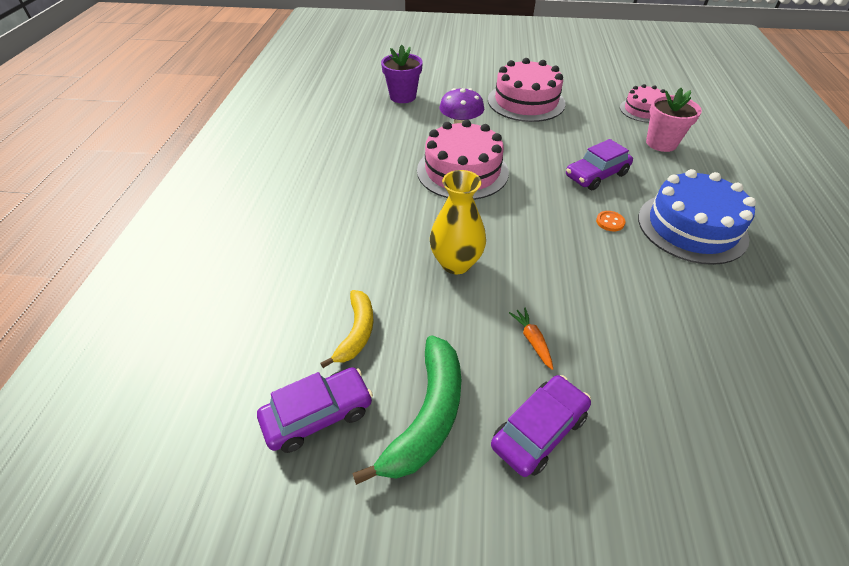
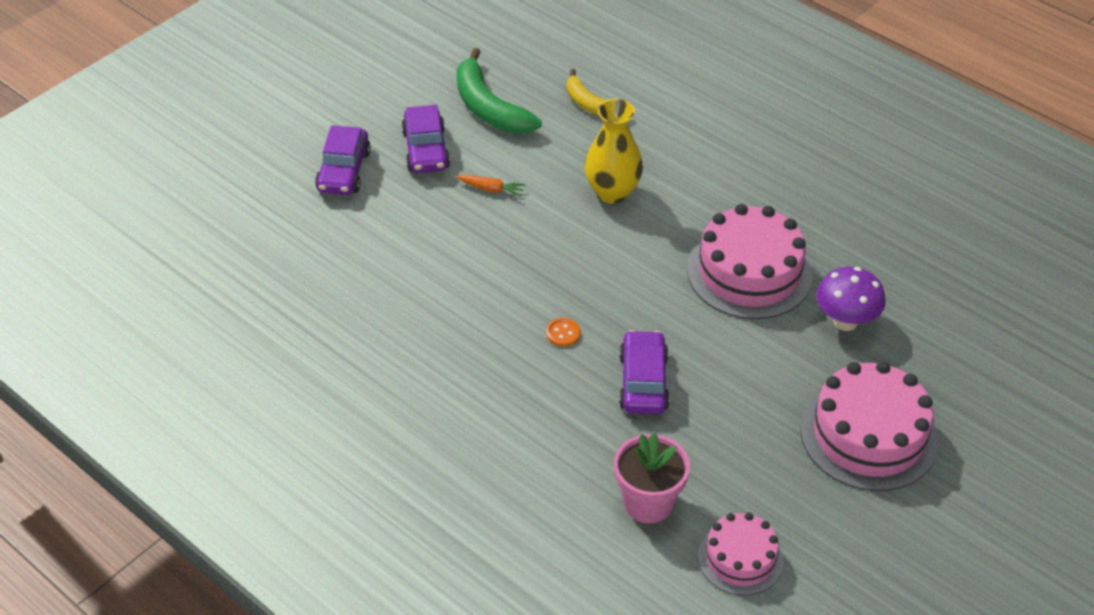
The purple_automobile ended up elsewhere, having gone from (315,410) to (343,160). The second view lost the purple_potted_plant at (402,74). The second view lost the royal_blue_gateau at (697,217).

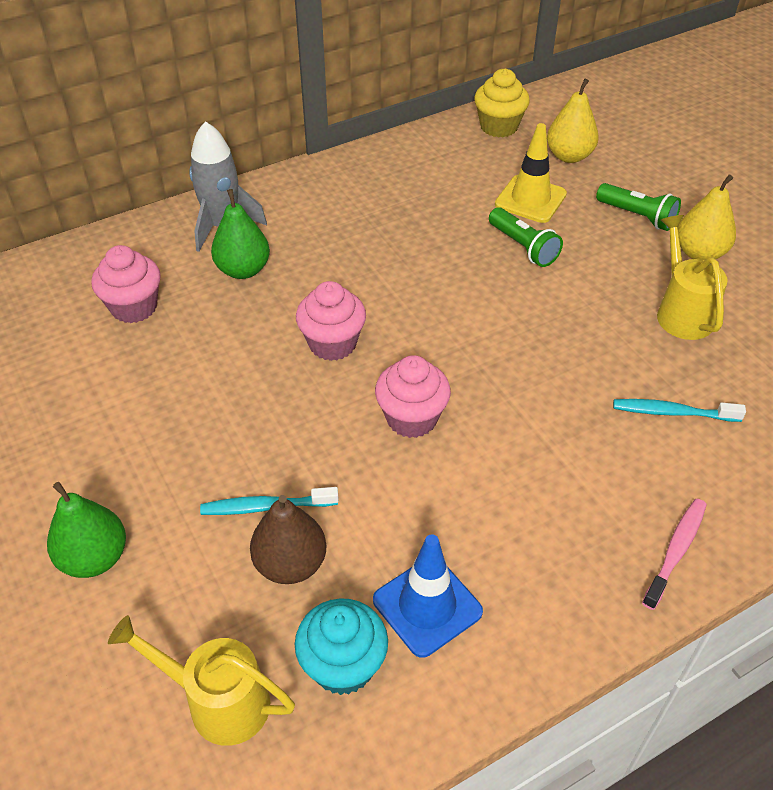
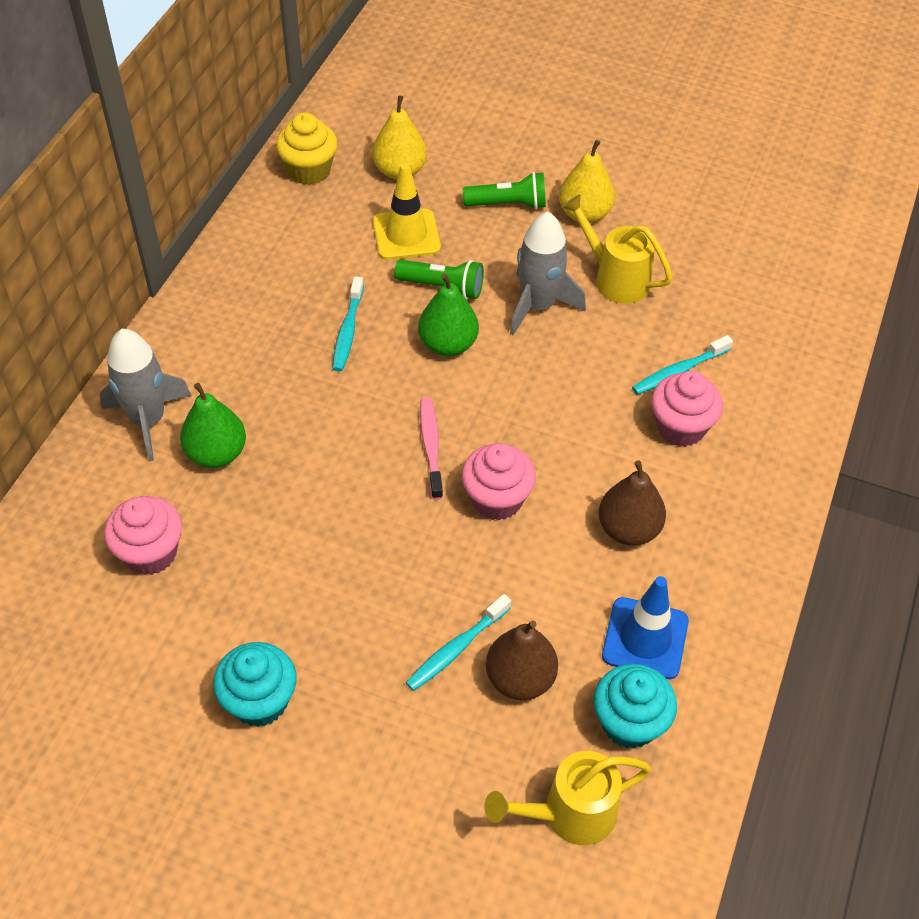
The green_pear_fruit ended up elsewhere, having gone from (86,530) to (448,315). The rosy_cupcake ended up elsewhere, having gone from (331,321) to (687,409). The rosy_dental_brush ended up elsewhere, having gone from (674,554) to (431,448). The second view gained the teal_cupcake at (255,684). The second view gained the teal_dental_brush at (348,324). The second view gained the ash-grey_spaceship at (548,273). The second view gained the russet_pear_fruit at (632,503).

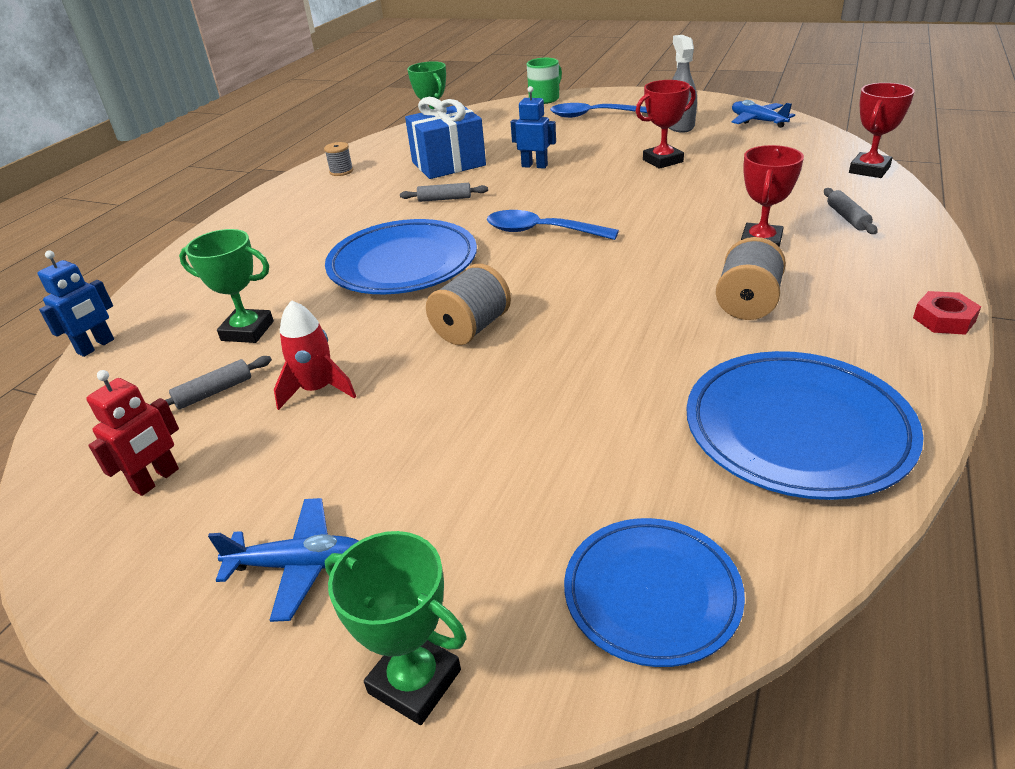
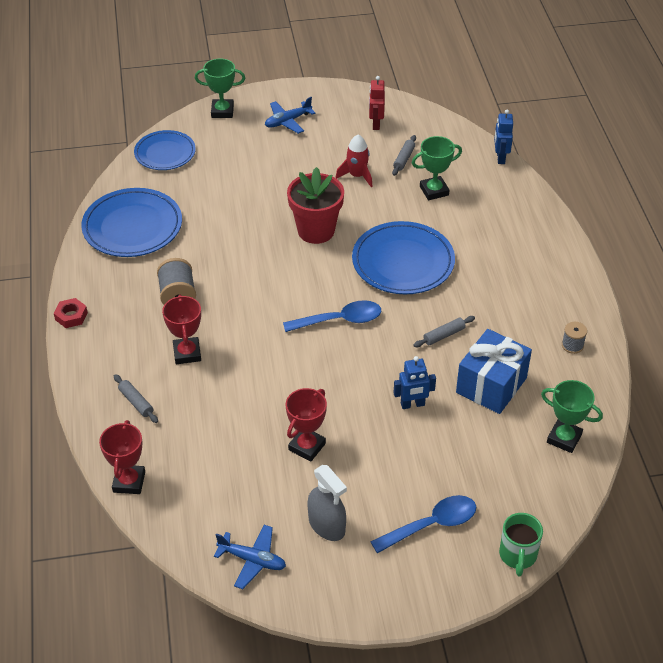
Where the ash-grey_reel_of_thread stood at (468,304), the crimson_potted_plant came to stand at (315,205).

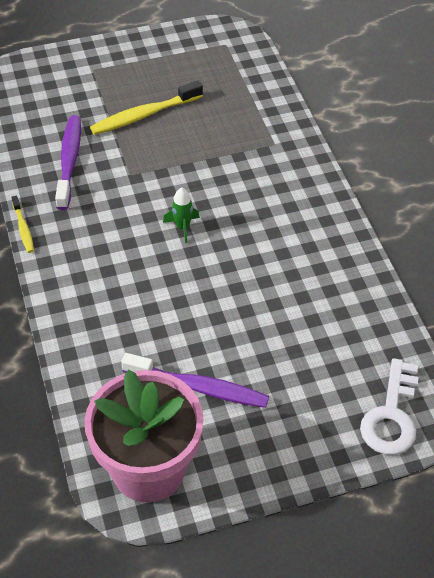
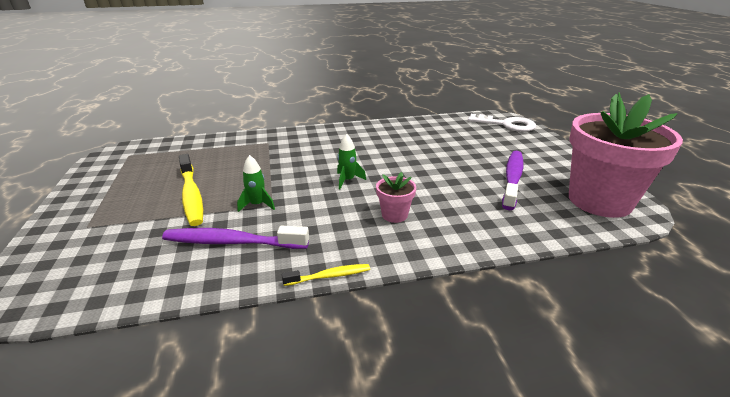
The second view gained the green_spaceship at (256,183). The second view gained the rosy_potted_plant at (396,197).

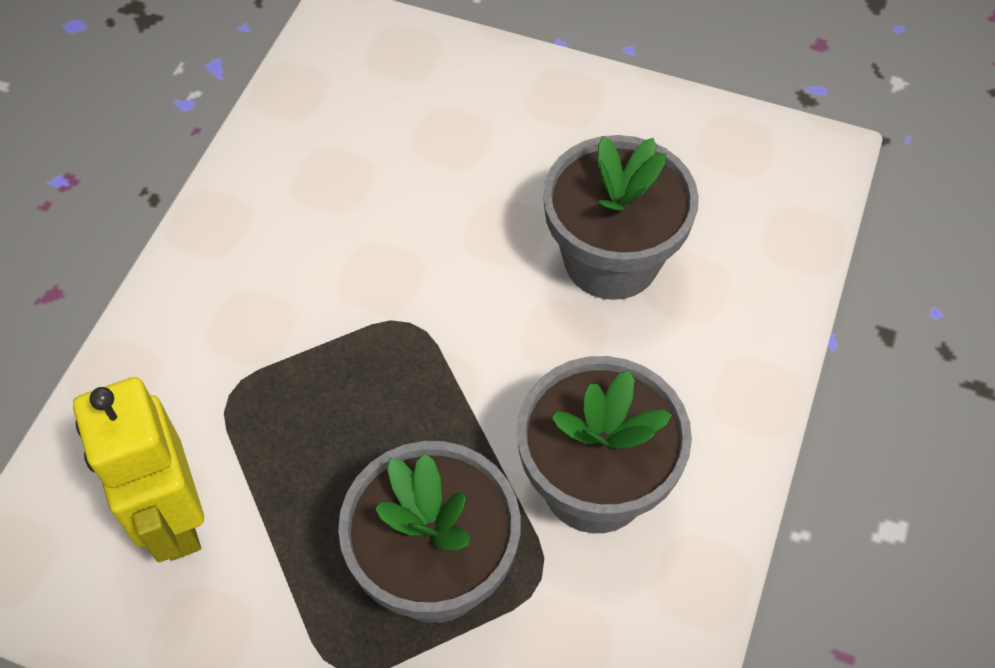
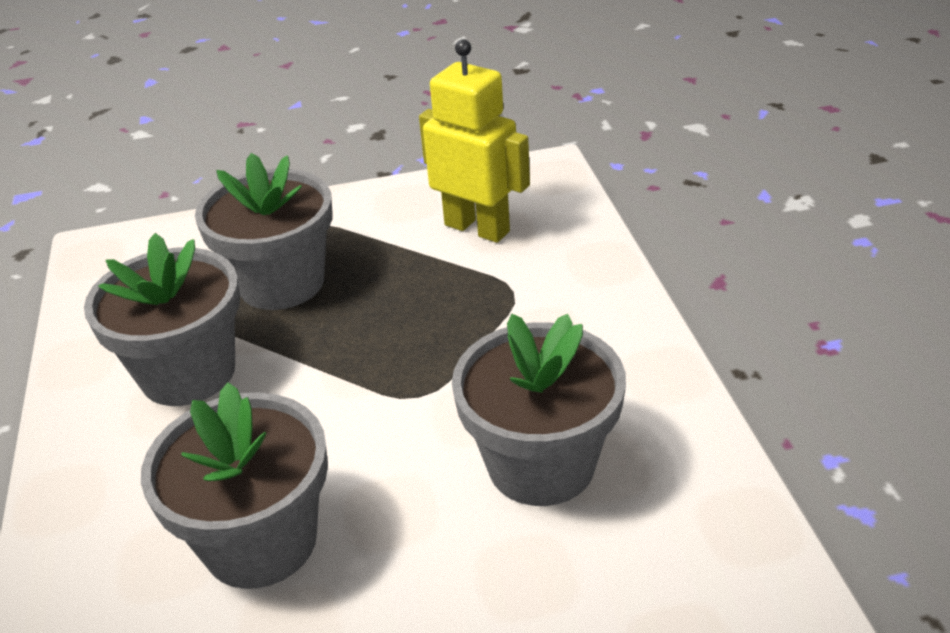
The second view gained the ash-grey_potted_plant at (539,410).

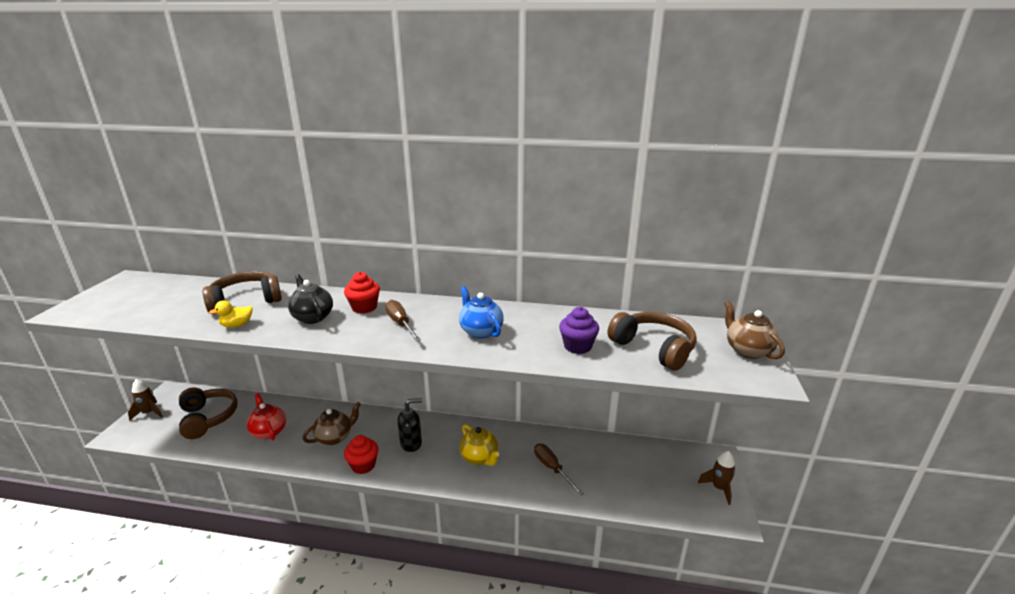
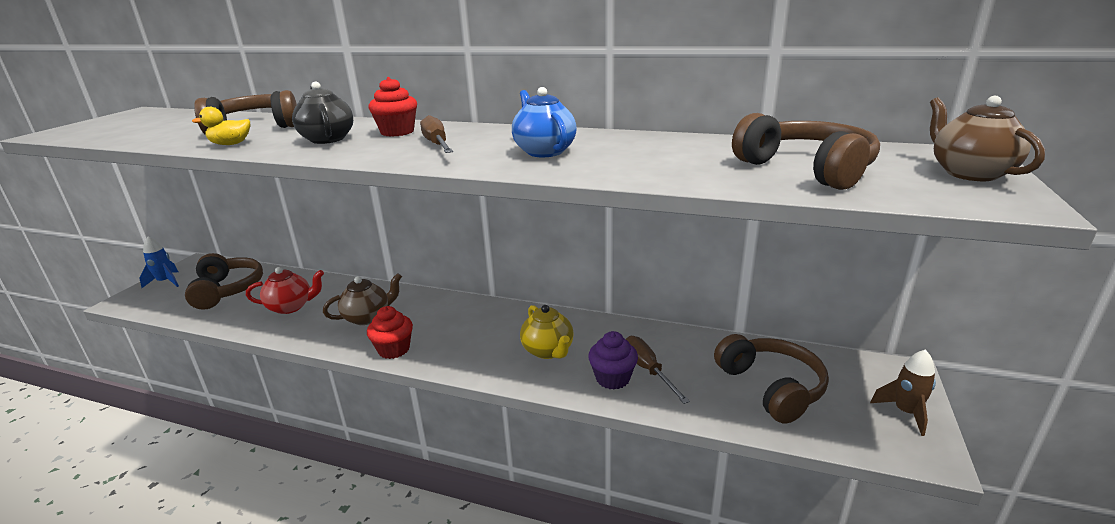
What was the russet_spaceship at (145,400) turned into the royal_blue_spaceship at (159,262). The crimson_china_teapot at (266,416) ended up facing another way, 105 degrees clockwise from before. The second view lost the ebony_soap_pump at (409,425). The purple_cupcake ended up elsewhere, having gone from (579,330) to (613,360). The second view gained the russet_headphones at (771,379).

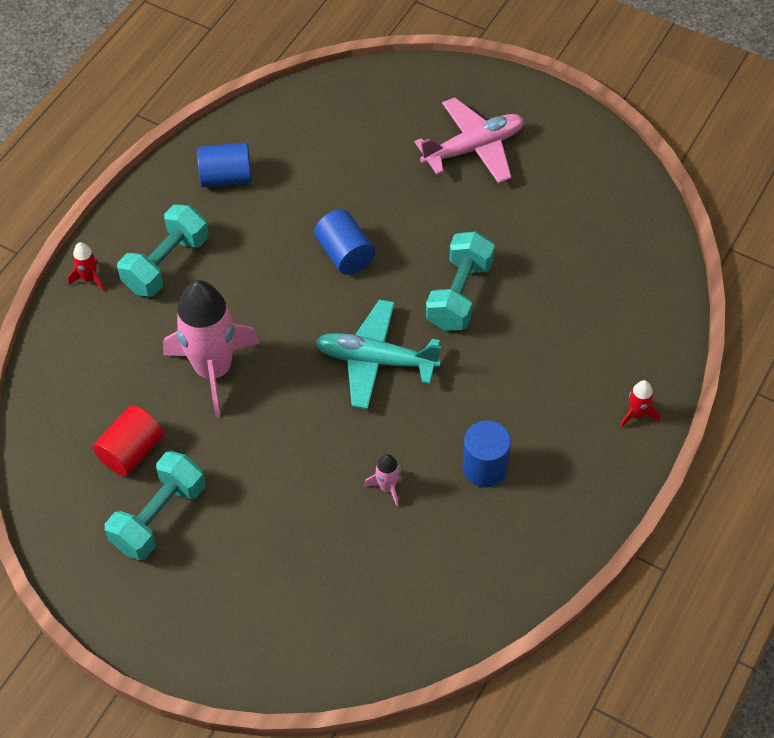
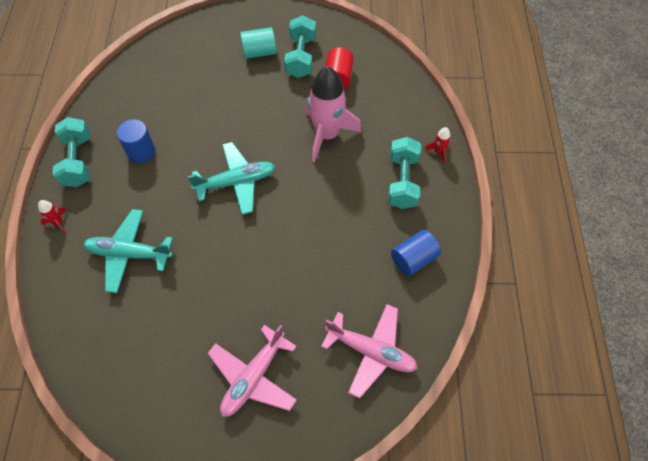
The second view lost the royal_blue_cylinder at (344,242). The second view lost the rosy_spaceship at (383,480). The teal_hand_weight ended up elsewhere, having gone from (460,281) to (71,152). The second view gained the teal_aeroplane at (128,251). The second view gained the teal_cylinder at (258,43). The second view gained the rosy_aeroplane at (369,351).

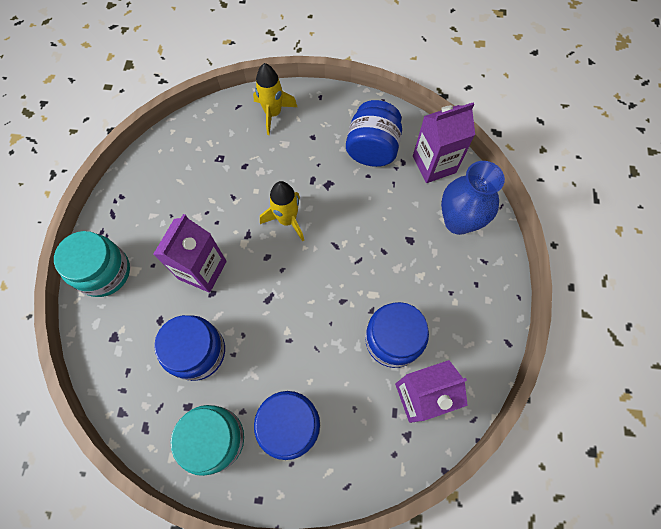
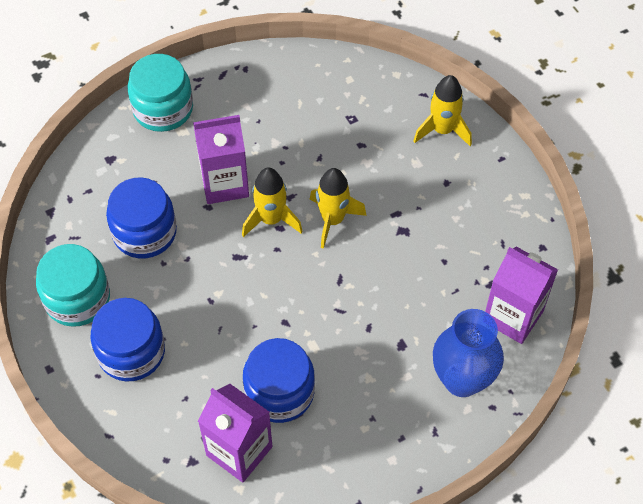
The second view lost the royal_blue_jam_jar at (374,133). The second view gained the golden_spaceship at (272,202).

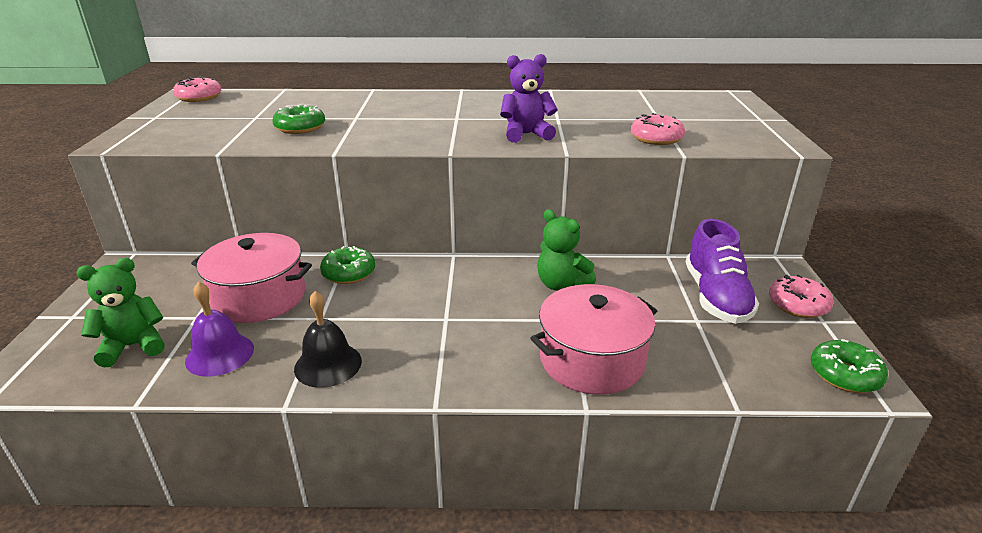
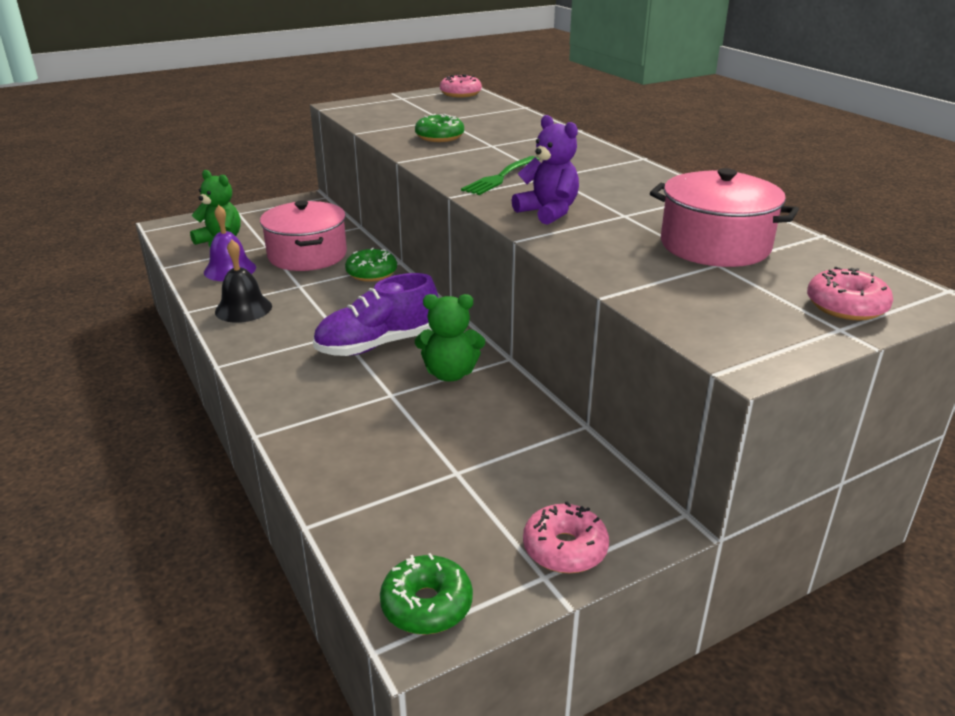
The rosy_stockpot ended up elsewhere, having gone from (593,339) to (724,217). The green_stuffed_bear at (566,250) ended up facing another way, 105 degrees counterclockwise from before. The rosy_glazed_donut ended up elsewhere, having gone from (658,129) to (850,293). The purple_lace-up_shoe ended up elsewhere, having gone from (722,271) to (375,314). The second view gained the green_dinner_fork at (500,175).

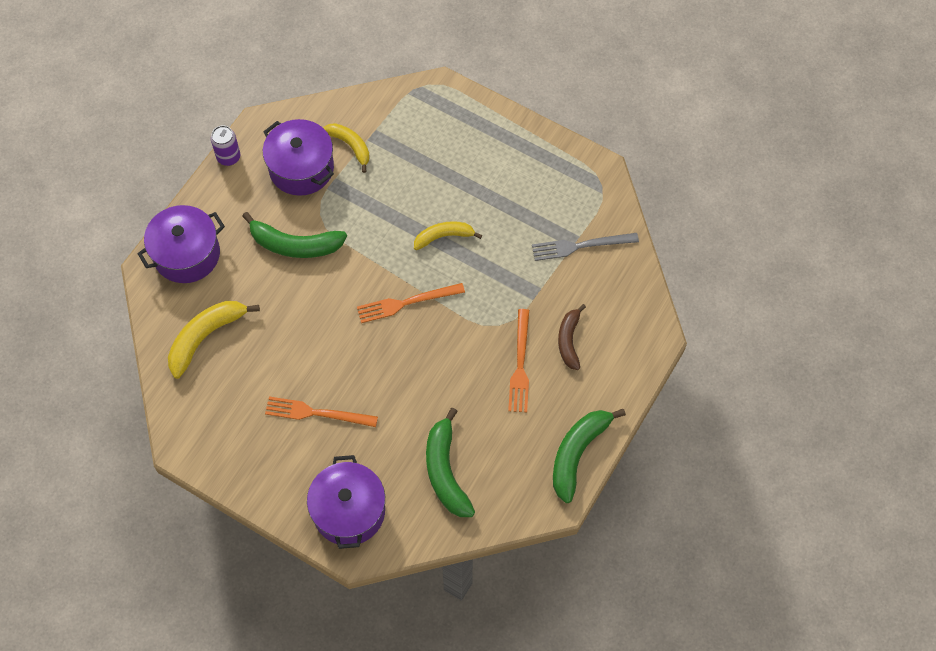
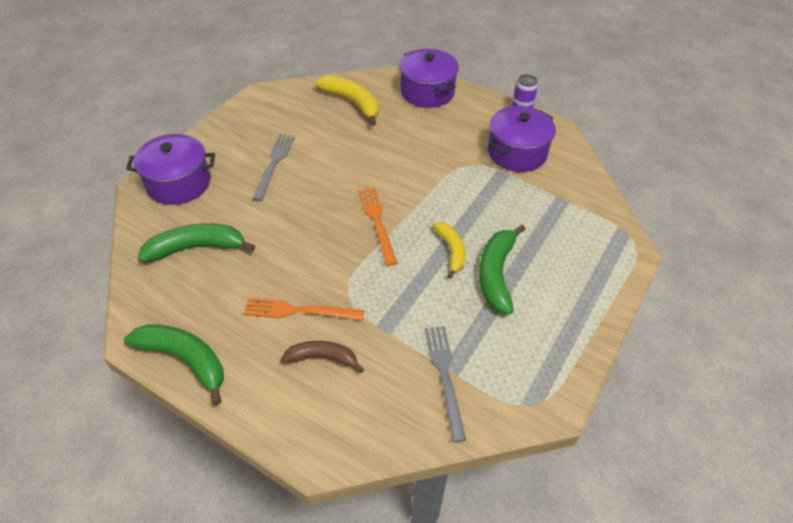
The green_banana_fruit ended up elsewhere, having gone from (294,235) to (502,269). What was the orange_dinner_fork at (321,412) turned into the ash-grey_dinner_fork at (274,167). The second view lost the golden_banana_fruit at (346,148).

